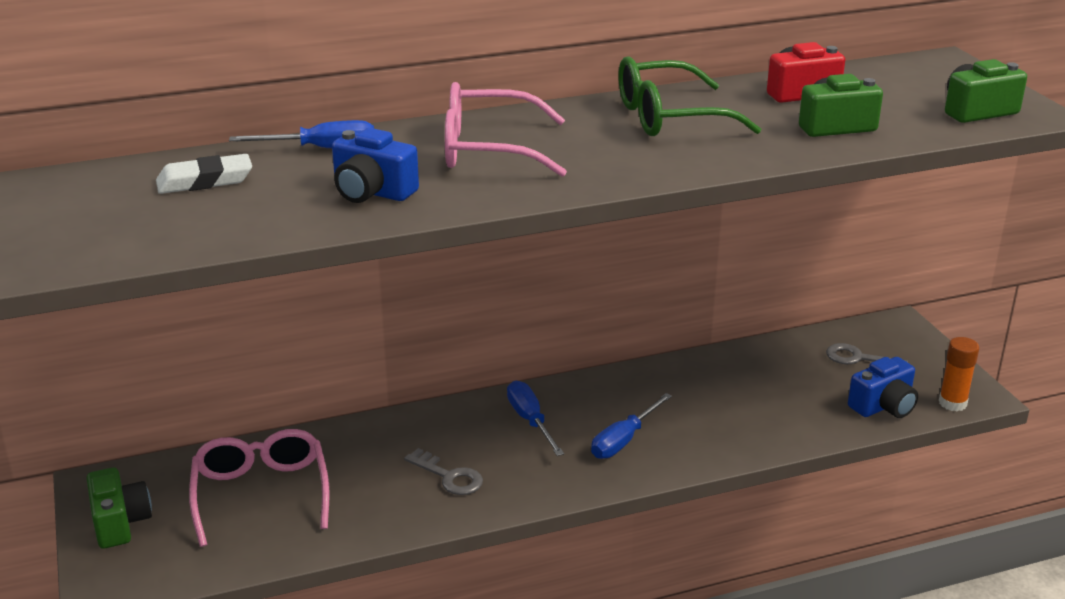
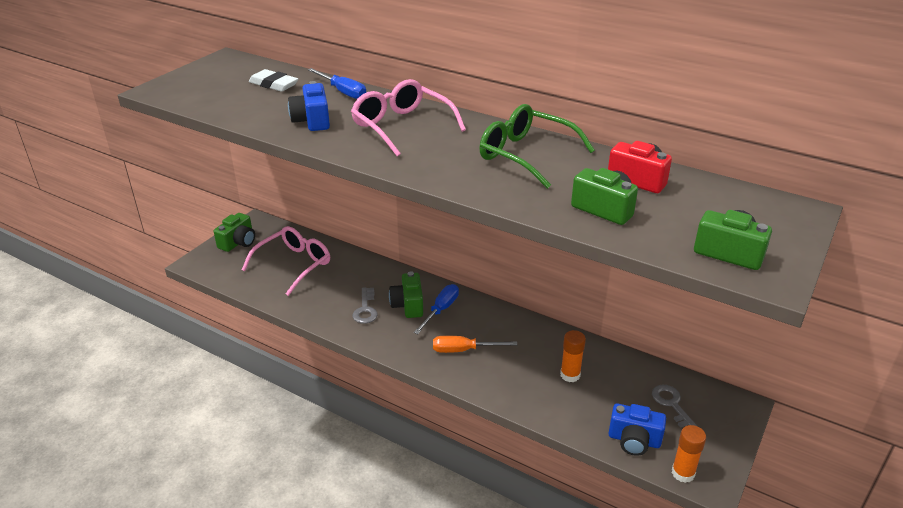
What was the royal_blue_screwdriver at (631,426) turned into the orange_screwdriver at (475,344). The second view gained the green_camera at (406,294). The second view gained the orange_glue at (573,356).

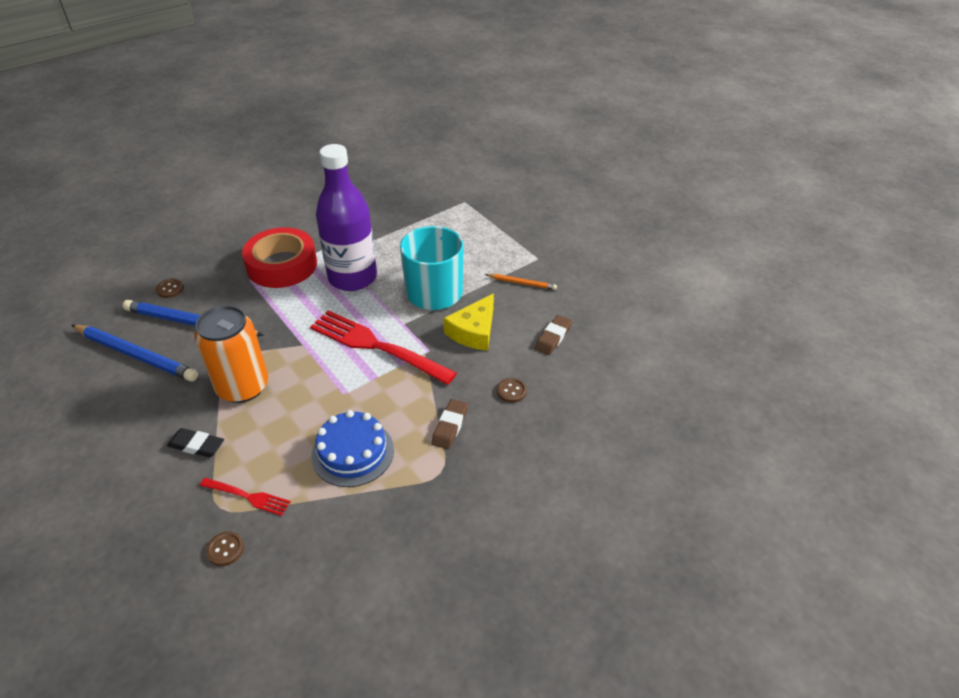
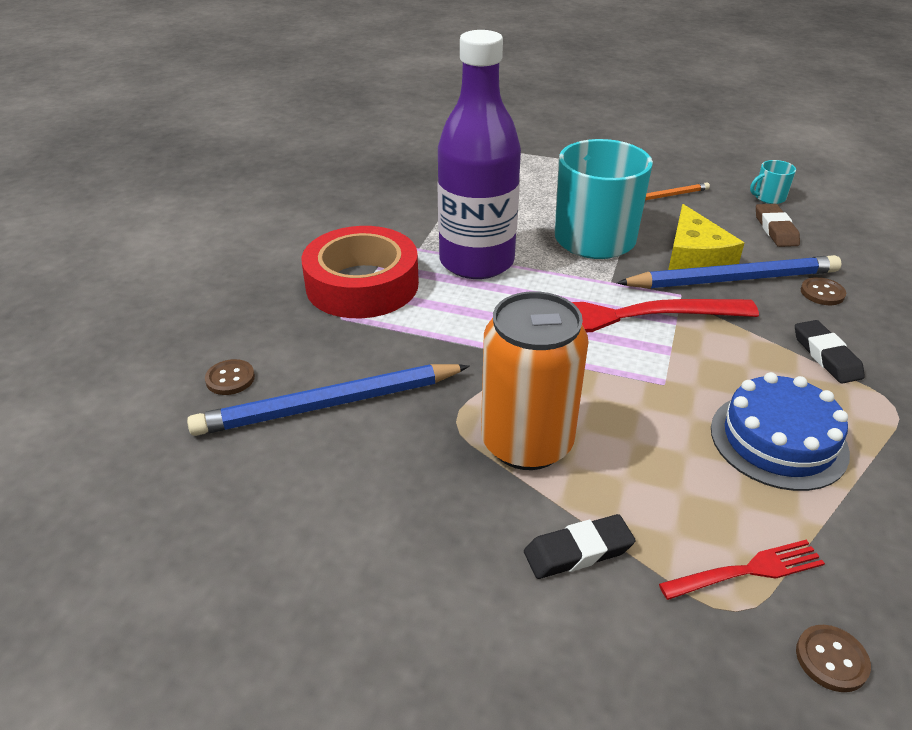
The royal_blue_lead_pencil ended up elsewhere, having gone from (135,353) to (729,272). What was the russet_eraser at (449,424) turned into the ebony_eraser at (830,352). The second view gained the teal_coffee_mug at (773,182).

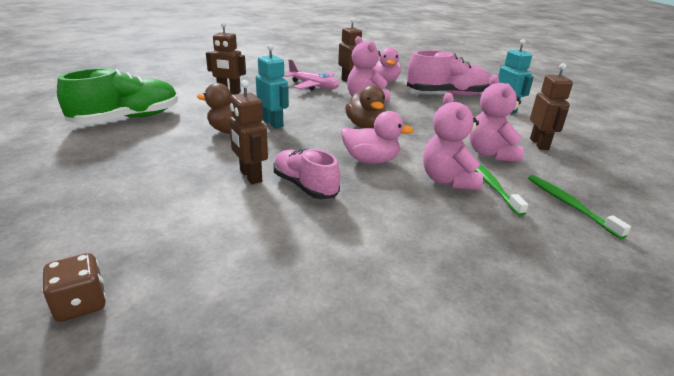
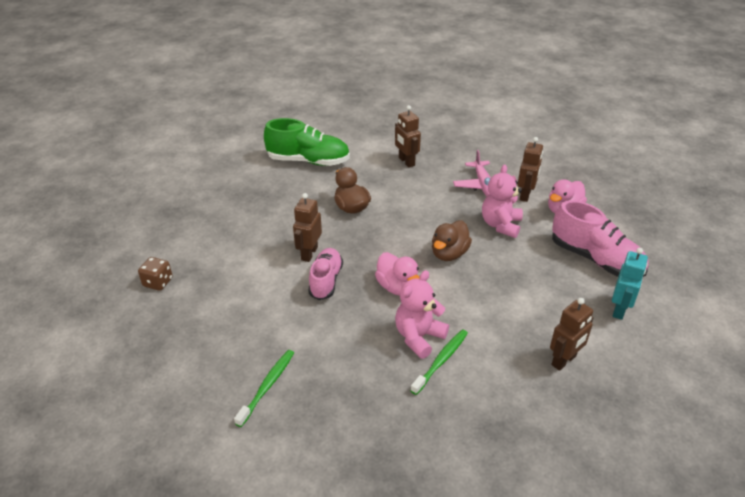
The second view lost the teal_robot at (272,86). The second view lost the rosy_stuffed_bear at (496,118). The green_dental_brush ended up elsewhere, having gone from (579,207) to (264,388).

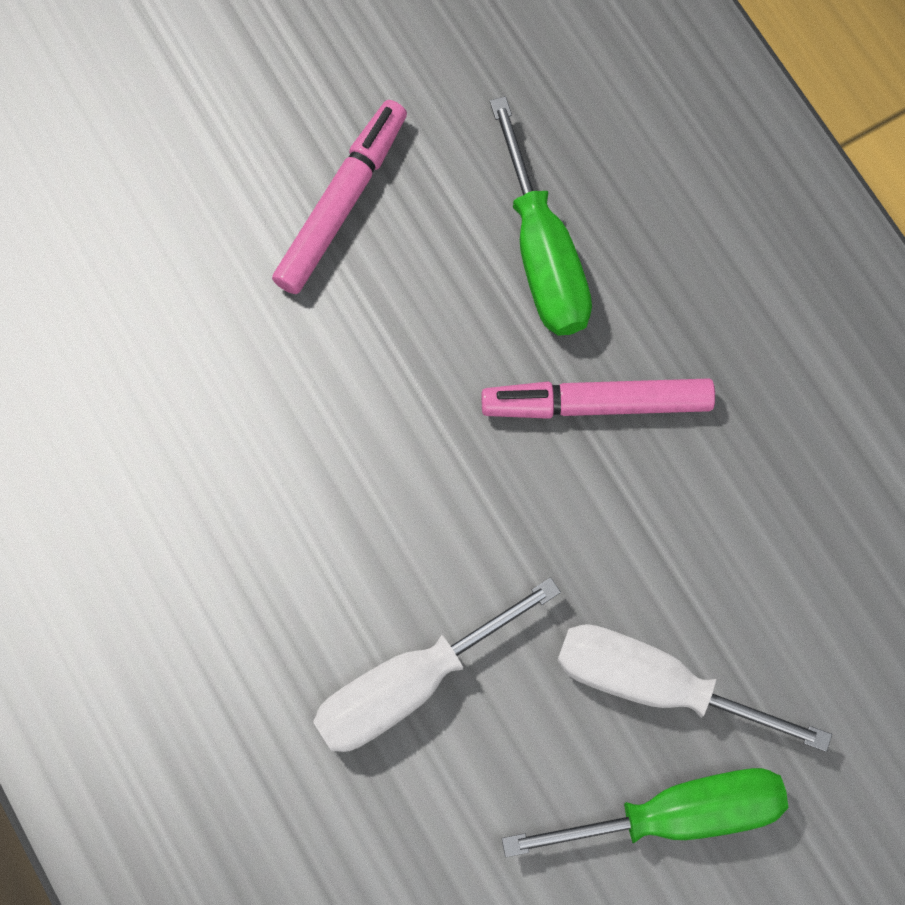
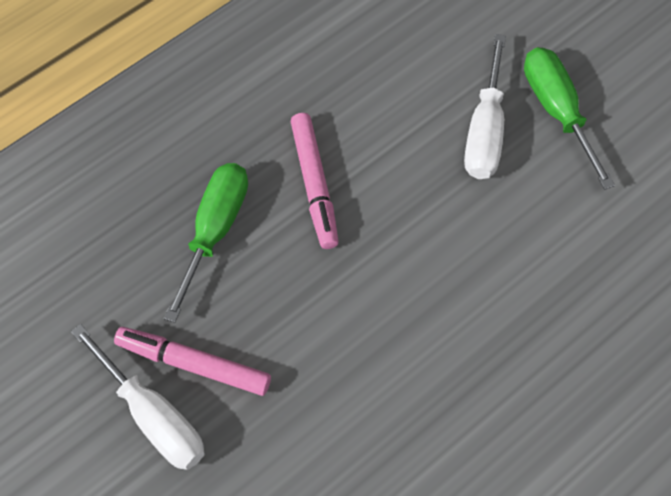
The pure_white_screwdriver ended up elsewhere, having gone from (437,664) to (138,397). The green_screwdriver at (541,216) ended up facing another way, 45 degrees counterclockwise from before.

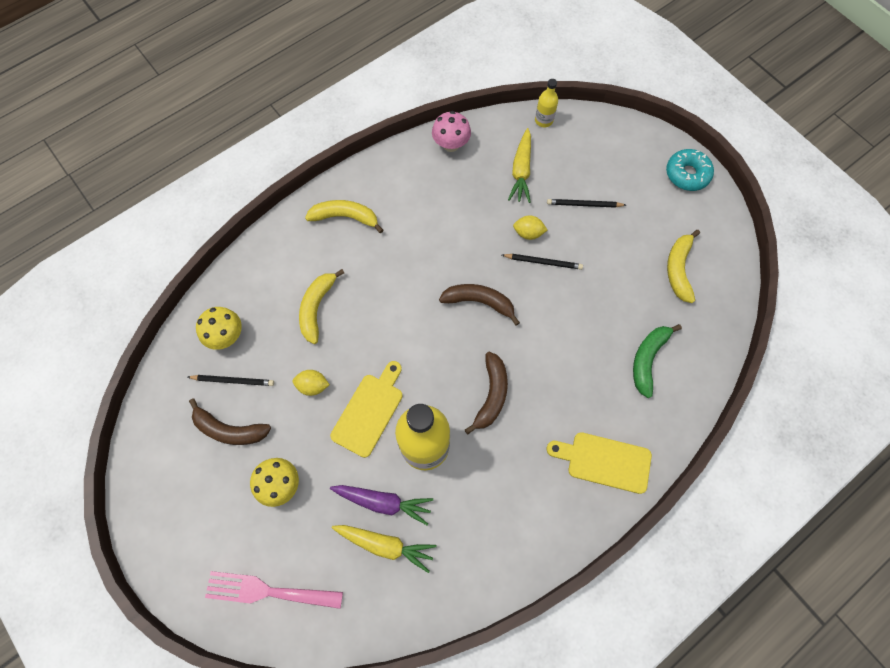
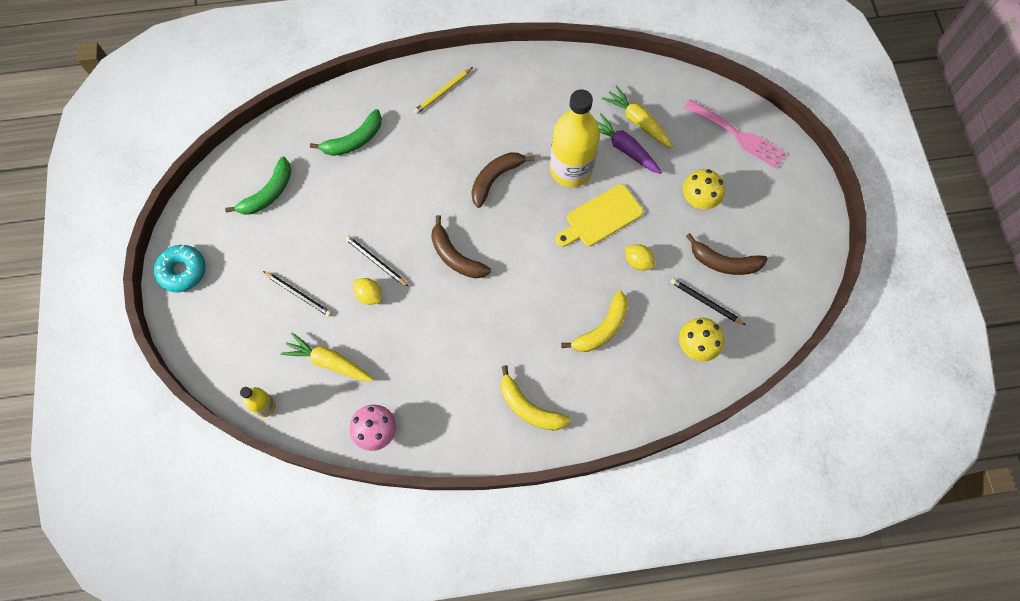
The russet_banana_fruit at (230,422) ended up facing another way, 150 degrees clockwise from before. The golden_carrot at (519,165) ended up facing another way, 105 degrees counterclockwise from before. Where the golden_cutting_board stood at (599,463), the golden_lead_pencil came to stand at (443,90). What was the golden_banana_fruit at (683,266) turned into the green_banana_fruit at (258,185).

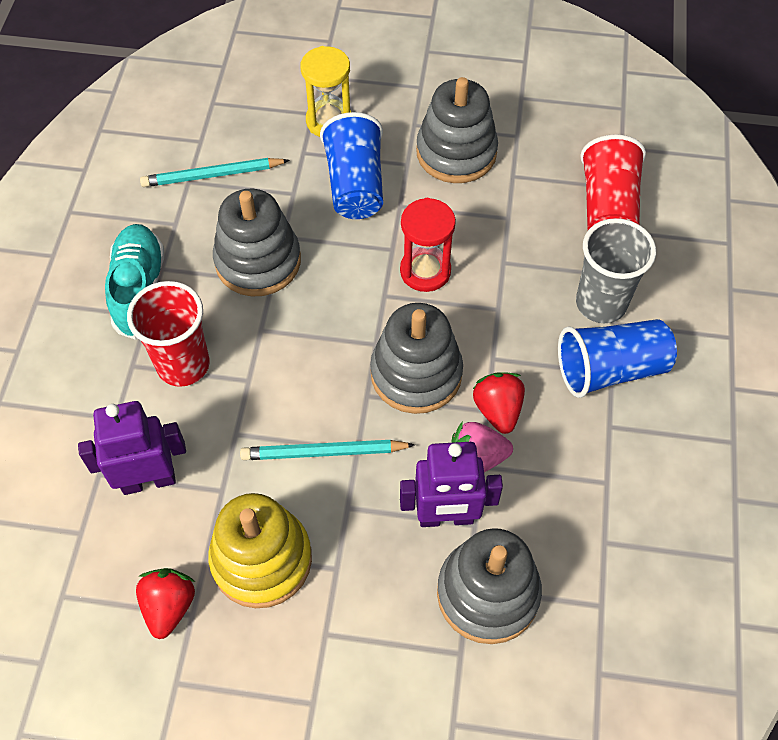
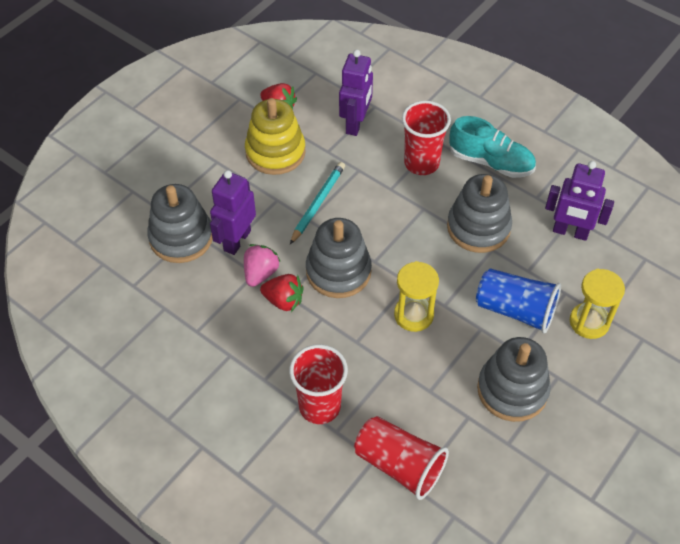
Where the teal_lead_pencil stood at (215,172), the purple_robot came to stand at (579,201). What was the crimson_hourglass at (428,245) turned into the golden_hourglass at (416,296). The second view lost the royal_blue_tumbler at (617,358). What was the ash-grey_tumbler at (616,270) turned into the crimson_tumbler at (318,384).

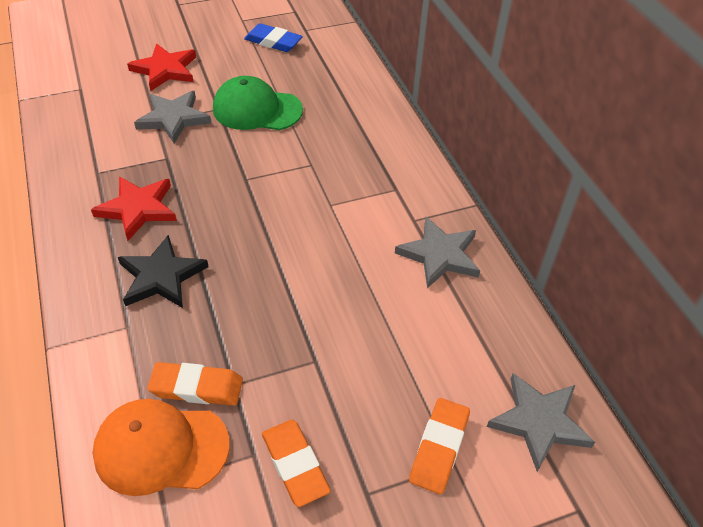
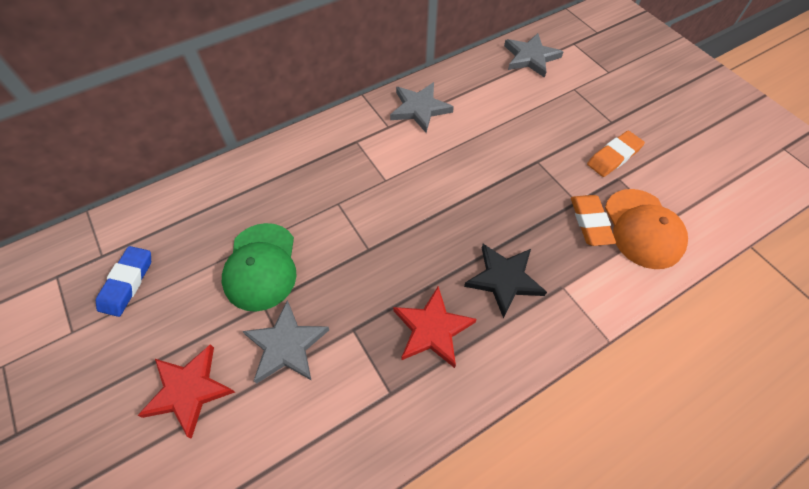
The second view lost the orange_eraser at (439,446).

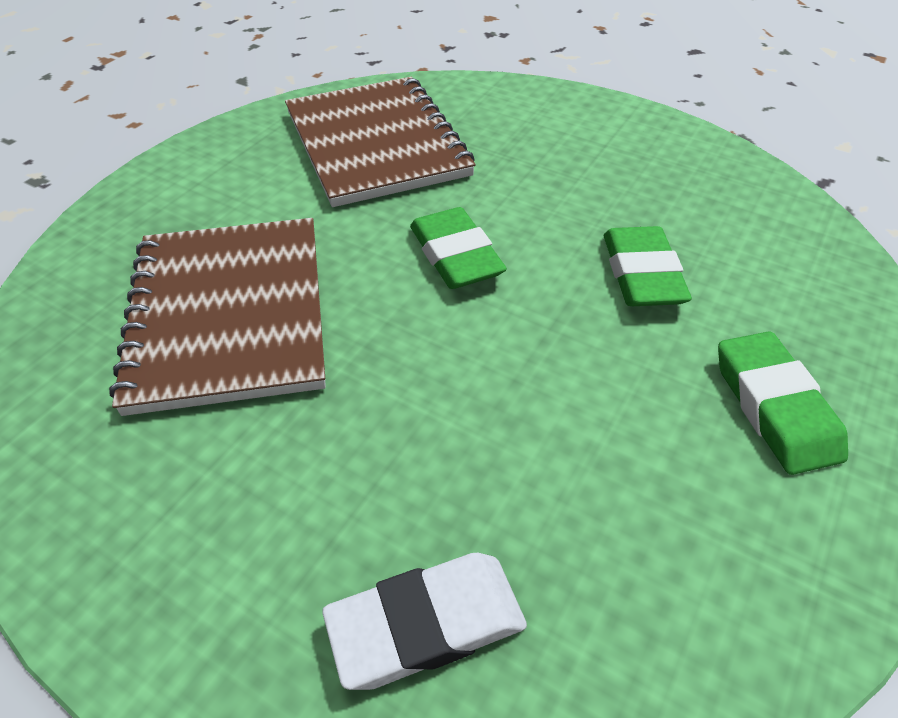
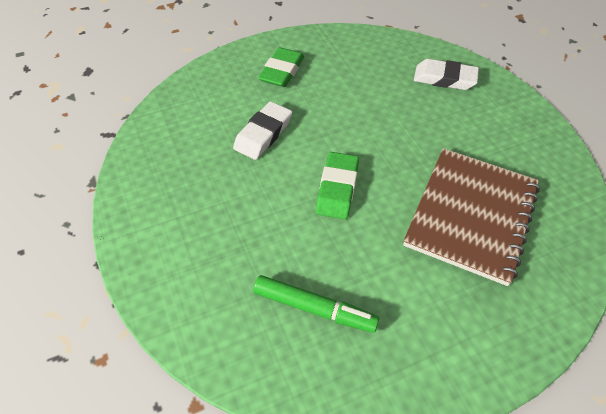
Where the russet_notebook stood at (380,142), the green_felt_pen came to stand at (316,304). What was the green_eraser at (648,266) turned into the pure_white_eraser at (262,130).

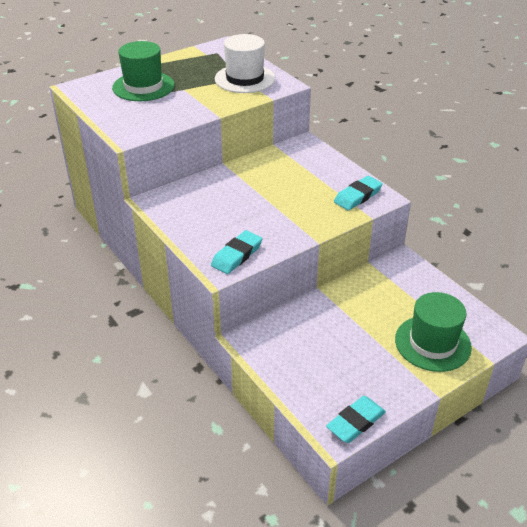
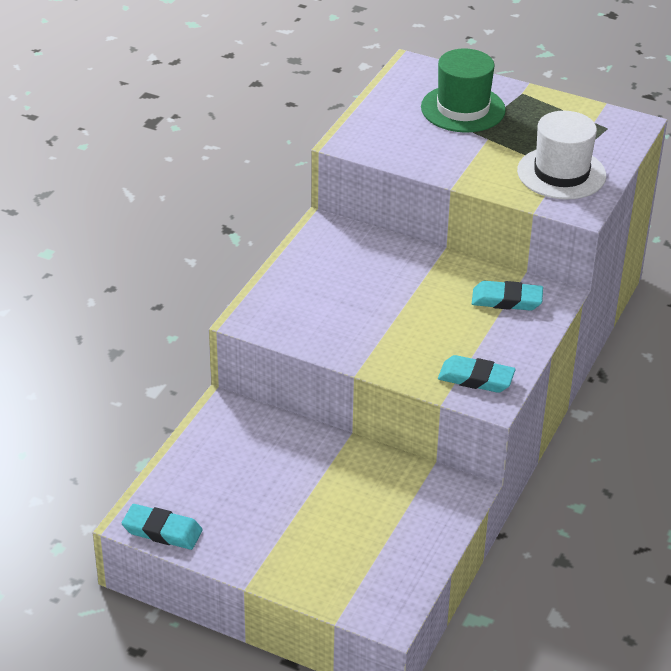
The teal_eraser ended up elsewhere, having gone from (236,252) to (507,296). The second view lost the green_tall_hat at (433,332).

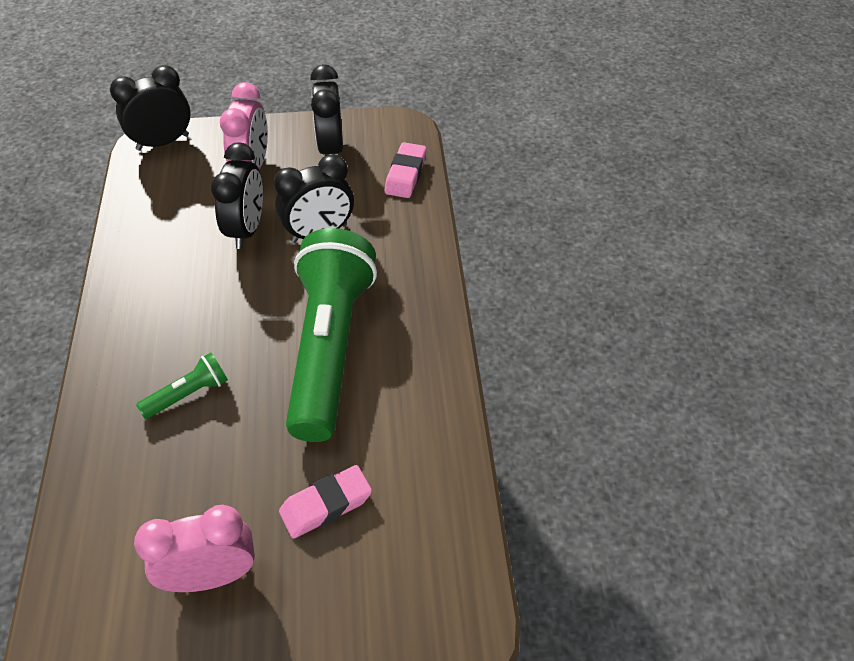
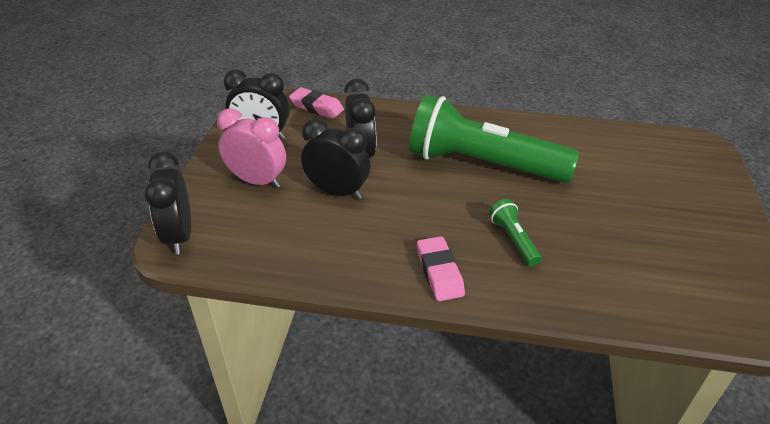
The second view lost the rosy_bedside_clock at (194,548). The rosy_eraser ended up elsewhere, having gone from (325,502) to (441,268).

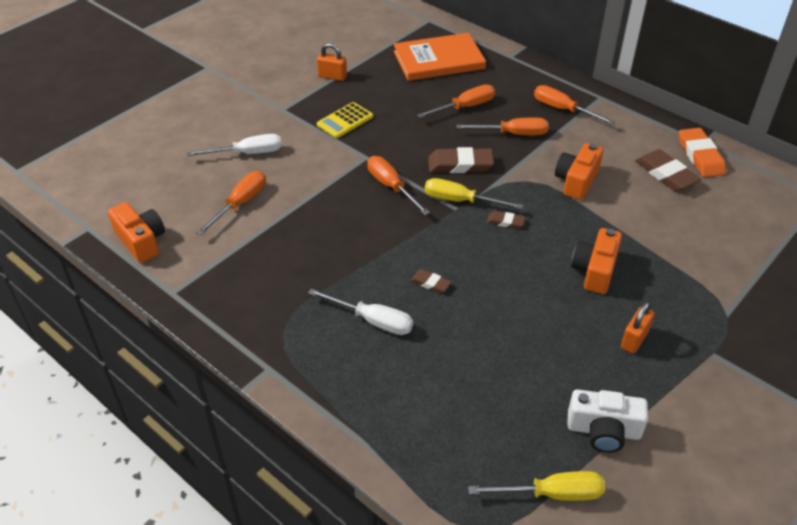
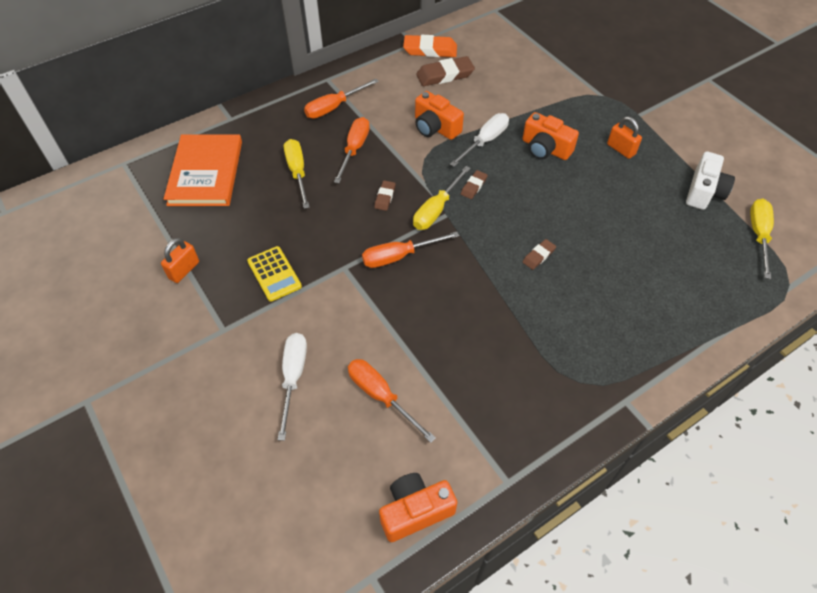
The pure_white_screwdriver ended up elsewhere, having gone from (360,311) to (479,140). What was the orange_screwdriver at (456,101) turned into the golden_screwdriver at (297,174). The size of the russet_eraser at (461,160) changed by a factor of 0.53.

